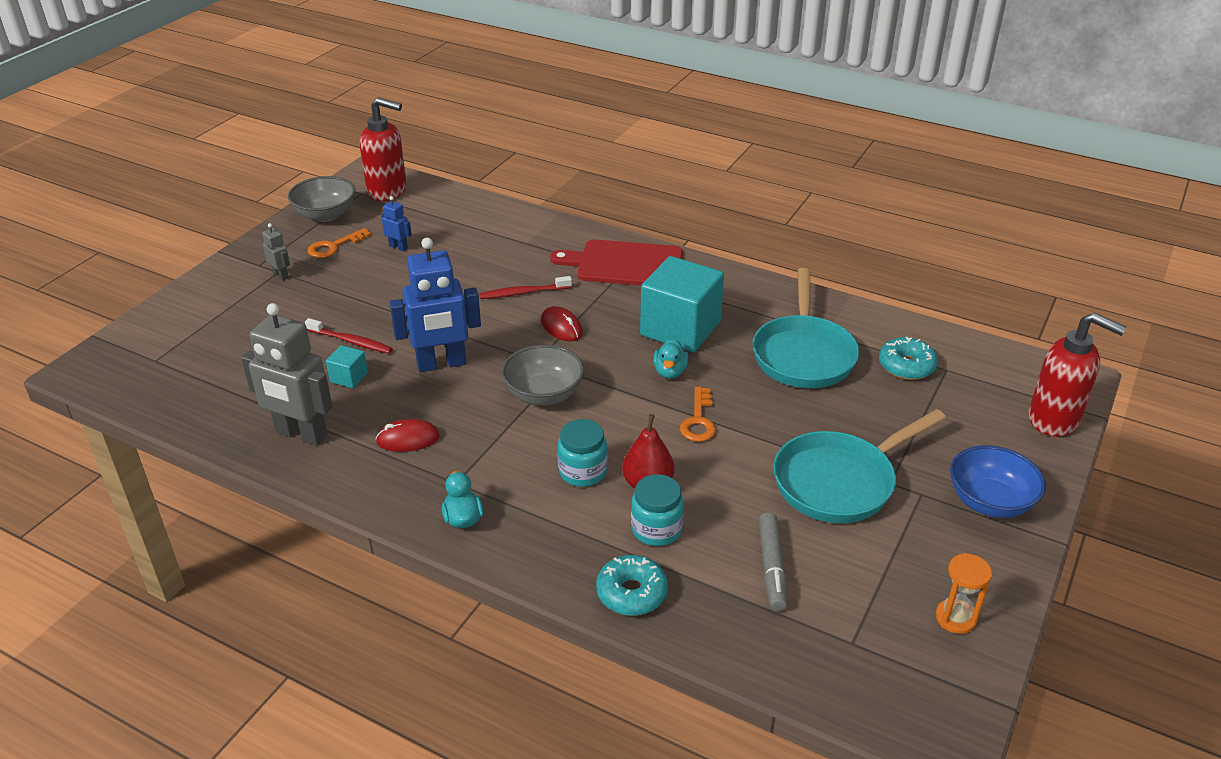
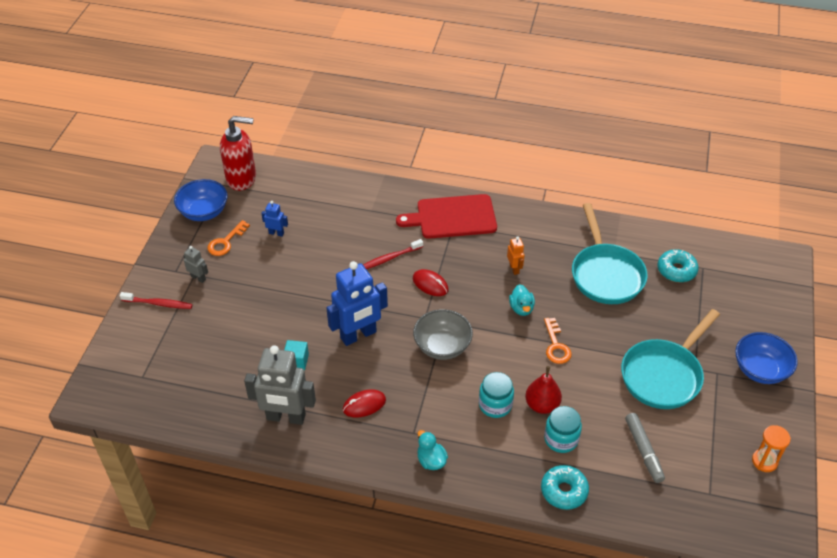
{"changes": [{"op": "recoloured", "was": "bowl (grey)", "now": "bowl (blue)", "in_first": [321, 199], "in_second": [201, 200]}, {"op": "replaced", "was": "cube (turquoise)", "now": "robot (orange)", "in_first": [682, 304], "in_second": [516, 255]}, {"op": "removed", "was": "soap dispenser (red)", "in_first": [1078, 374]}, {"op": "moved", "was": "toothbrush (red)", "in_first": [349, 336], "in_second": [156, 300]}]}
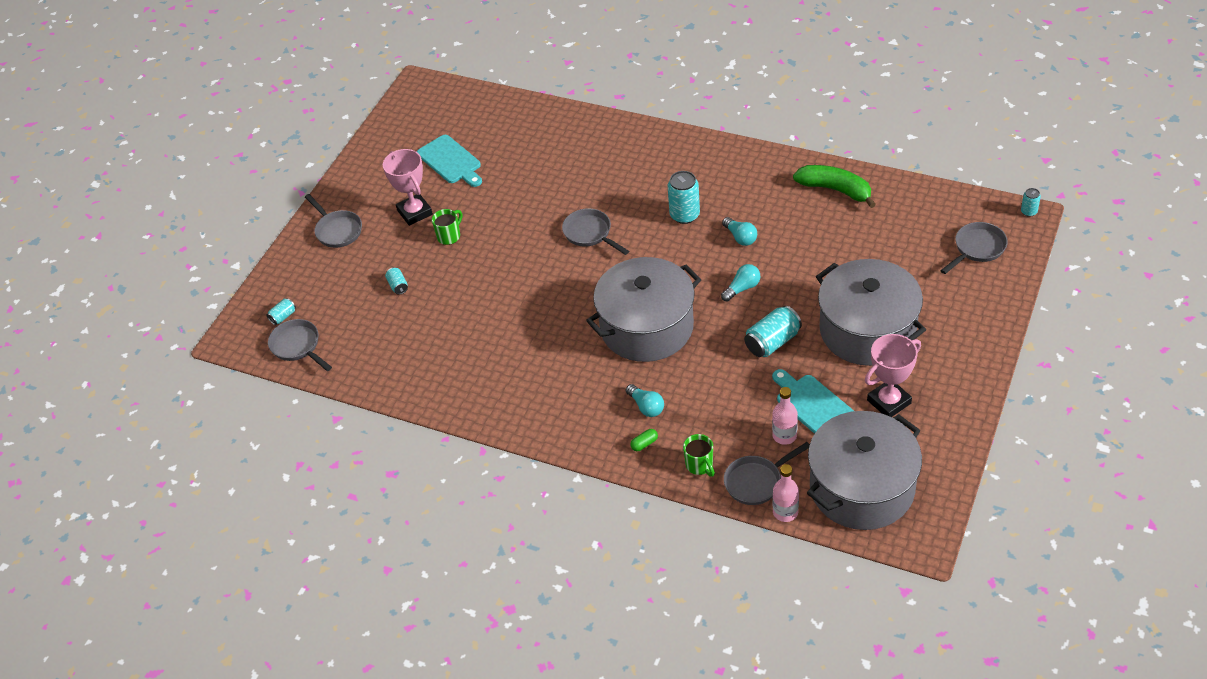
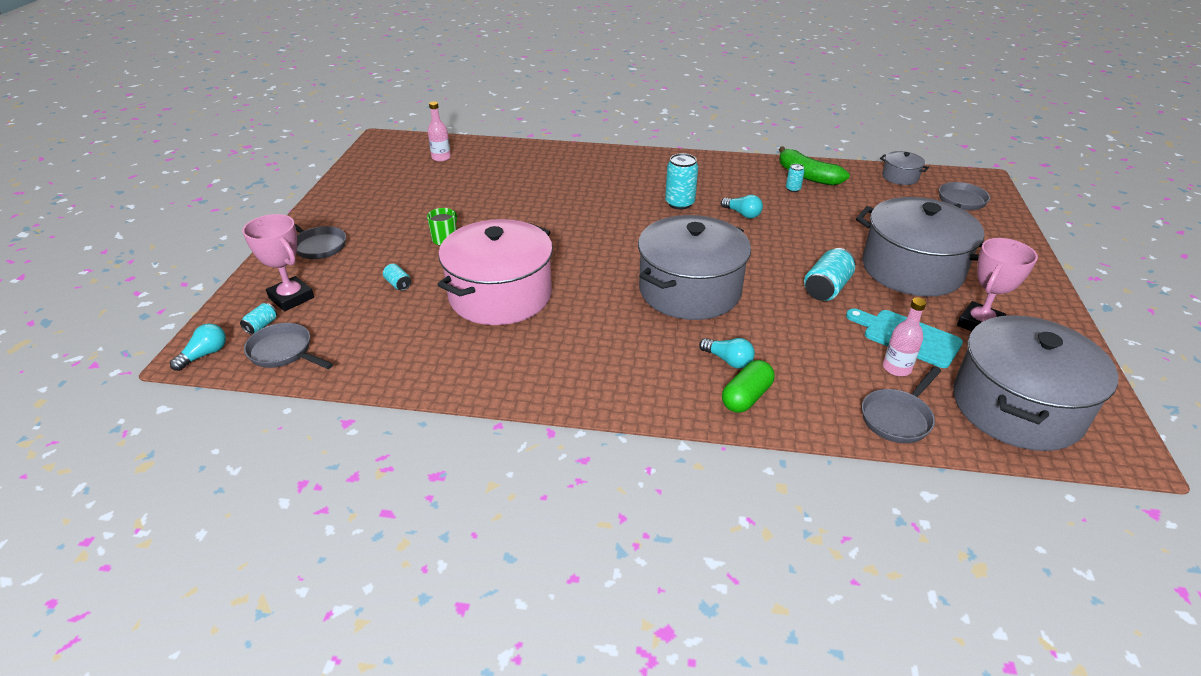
{"changes": [{"op": "removed", "was": "cutting board (turquoise)", "in_first": [449, 161]}, {"op": "moved", "was": "trophy (pink)", "in_first": [408, 187], "in_second": [278, 262]}, {"op": "turned", "was": "banana (green)", "in_first": [834, 186], "in_second": [814, 166], "clockwise": -150}, {"op": "moved", "was": "can (turquoise)", "in_first": [1031, 202], "in_second": [795, 178]}, {"op": "removed", "was": "pan (grey)", "in_first": [595, 231]}, {"op": "moved", "was": "light bulb (turquoise)", "in_first": [741, 283], "in_second": [198, 347]}, {"op": "resized", "was": "capsule (green)", "in_first": [644, 440], "in_second": [748, 386], "ratio": 1.88}, {"op": "removed", "was": "mug (green)", "in_first": [699, 455]}, {"op": "moved", "was": "bottle (pink)", "in_first": [786, 493], "in_second": [439, 131]}, {"op": "added", "now": "pot (grey)", "in_second": [904, 168]}, {"op": "added", "now": "pot (pink)", "in_second": [495, 272]}]}
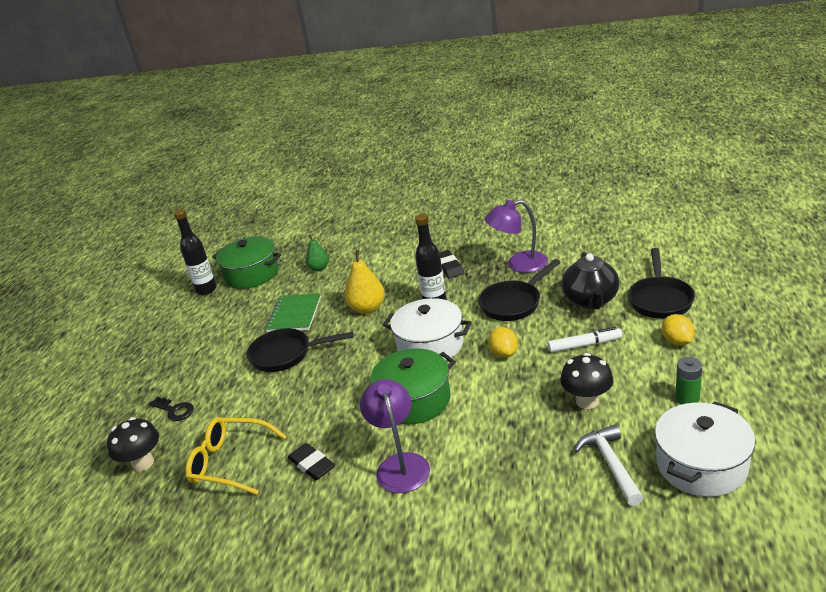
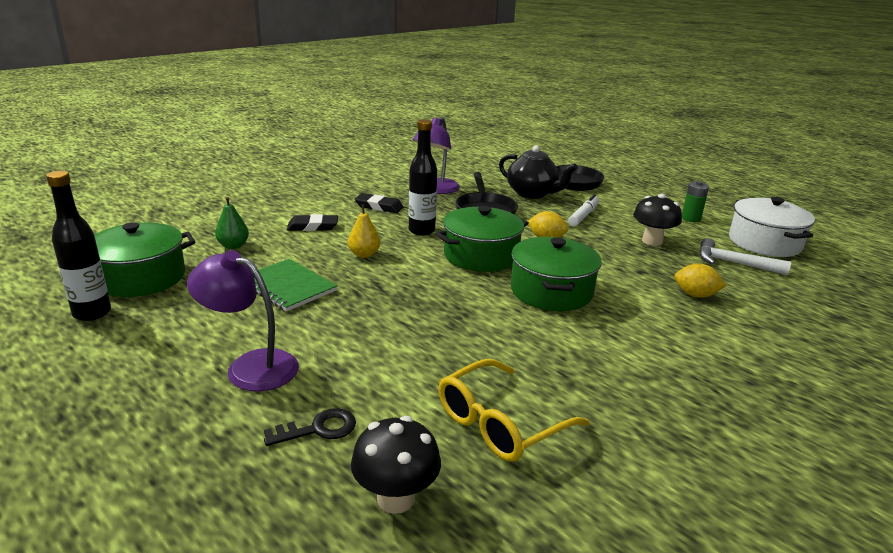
{"changes": [{"op": "resized", "was": "pear (yellow)", "in_first": [364, 282], "in_second": [364, 231], "ratio": 0.65}, {"op": "recoloured", "was": "pot (white)", "now": "pot (green)", "in_first": [427, 329], "in_second": [482, 239]}, {"op": "moved", "was": "lemon (yellow)", "in_first": [678, 330], "in_second": [700, 281]}, {"op": "removed", "was": "pan (black)", "in_first": [300, 350]}, {"op": "moved", "was": "lamp (purple)", "in_first": [395, 436], "in_second": [243, 320]}, {"op": "moved", "was": "eraser (black)", "in_first": [311, 461], "in_second": [312, 222]}]}
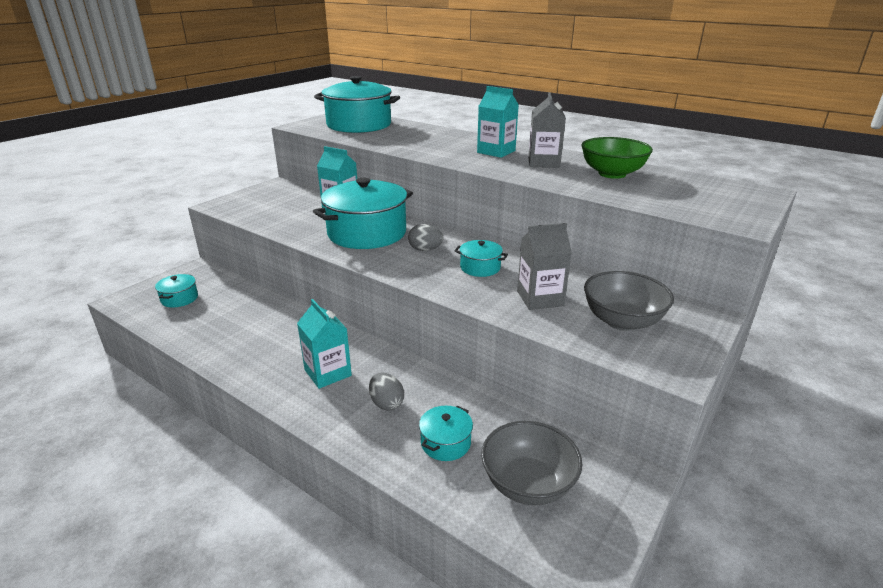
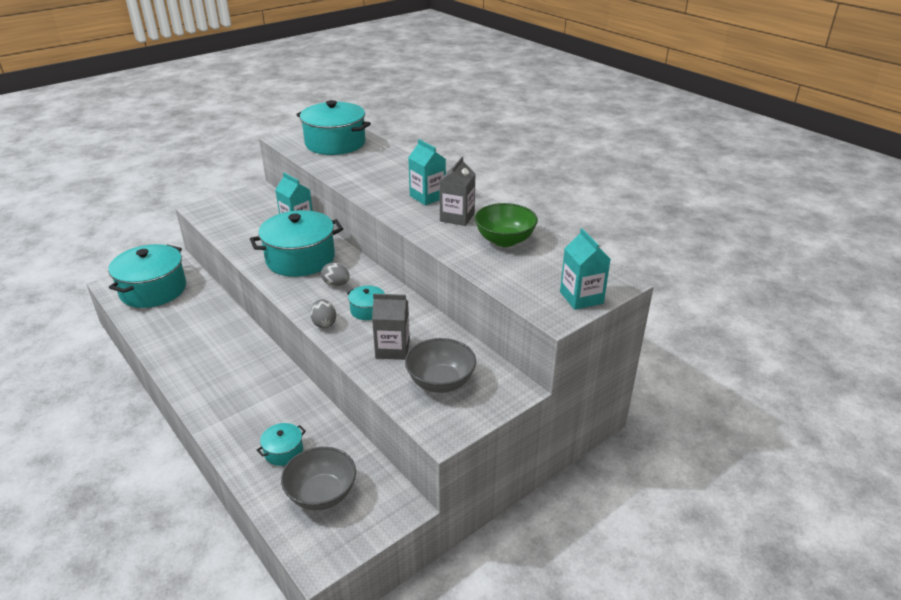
{"changes": [{"op": "resized", "was": "pot (turquoise)", "in_first": [176, 290], "in_second": [147, 276], "ratio": 2.2}, {"op": "moved", "was": "carton (turquoise)", "in_first": [324, 344], "in_second": [585, 269]}, {"op": "moved", "was": "egg (grey)", "in_first": [386, 392], "in_second": [323, 313]}]}
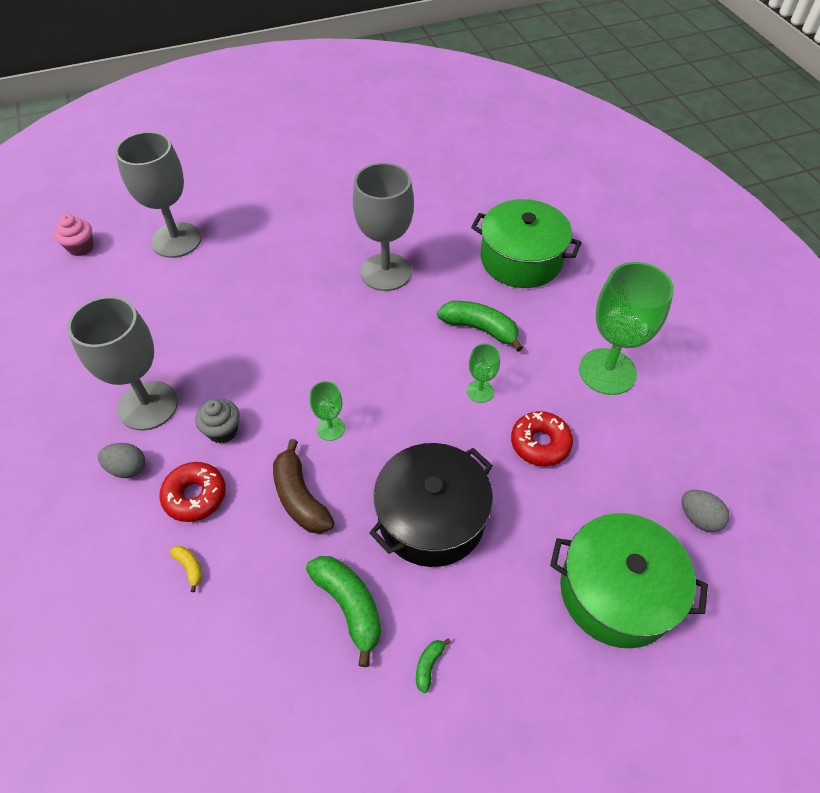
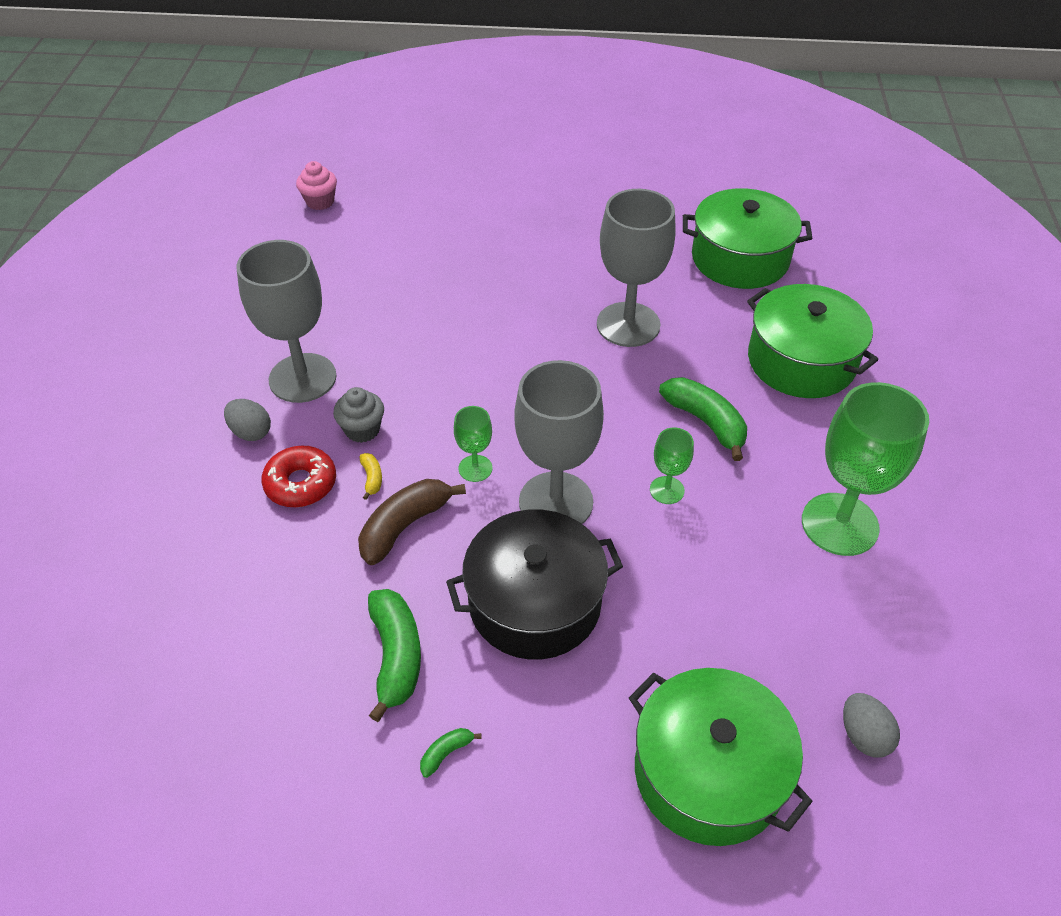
{"changes": [{"op": "moved", "was": "goblet (grey)", "in_first": [158, 194], "in_second": [559, 442]}, {"op": "removed", "was": "donut (red)", "in_first": [542, 438]}, {"op": "turned", "was": "banana (brown)", "in_first": [303, 486], "in_second": [412, 522], "clockwise": 45}, {"op": "moved", "was": "banana (yellow)", "in_first": [186, 569], "in_second": [371, 476]}, {"op": "added", "now": "pot (green)", "in_second": [747, 238]}]}
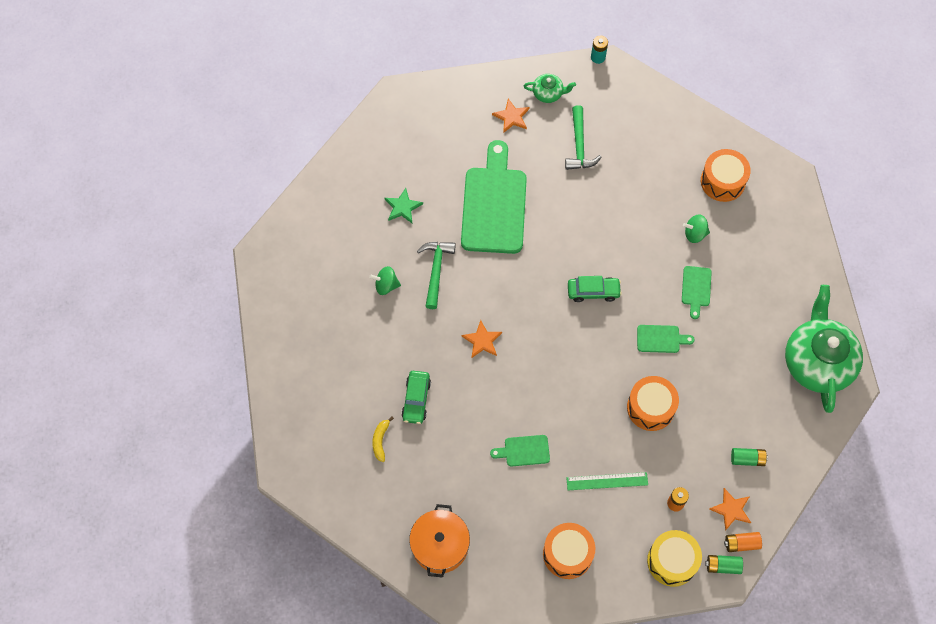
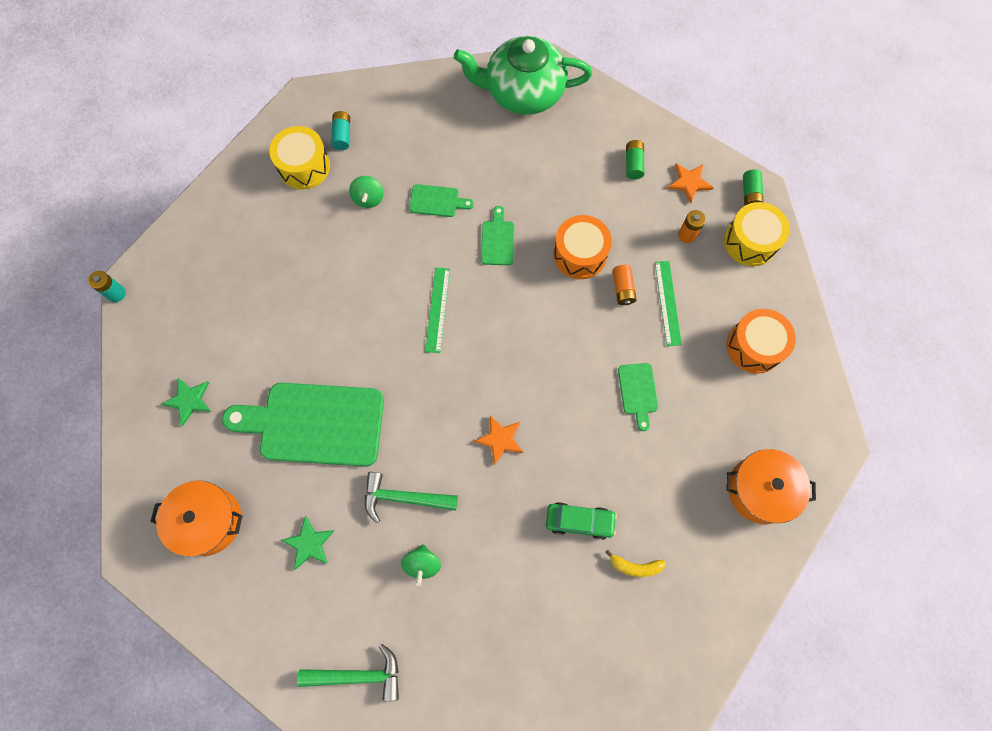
{"changes": [{"op": "removed", "was": "teapot (green)", "in_first": [549, 88]}, {"op": "recoloured", "was": "star (orange)", "now": "star (green)", "in_first": [510, 116], "in_second": [186, 402]}, {"op": "moved", "was": "hammer (green)", "in_first": [583, 137], "in_second": [348, 672]}, {"op": "recoloured", "was": "drum (orange)", "now": "drum (yellow)", "in_first": [726, 175], "in_second": [299, 158]}, {"op": "replaced", "was": "car (green)", "now": "ruler (green)", "in_first": [595, 289], "in_second": [437, 310]}, {"op": "moved", "was": "battery (orange)", "in_first": [743, 542], "in_second": [624, 285]}, {"op": "added", "now": "battery (turquoise)", "in_second": [340, 130]}, {"op": "added", "now": "pot (orange)", "in_second": [196, 519]}]}
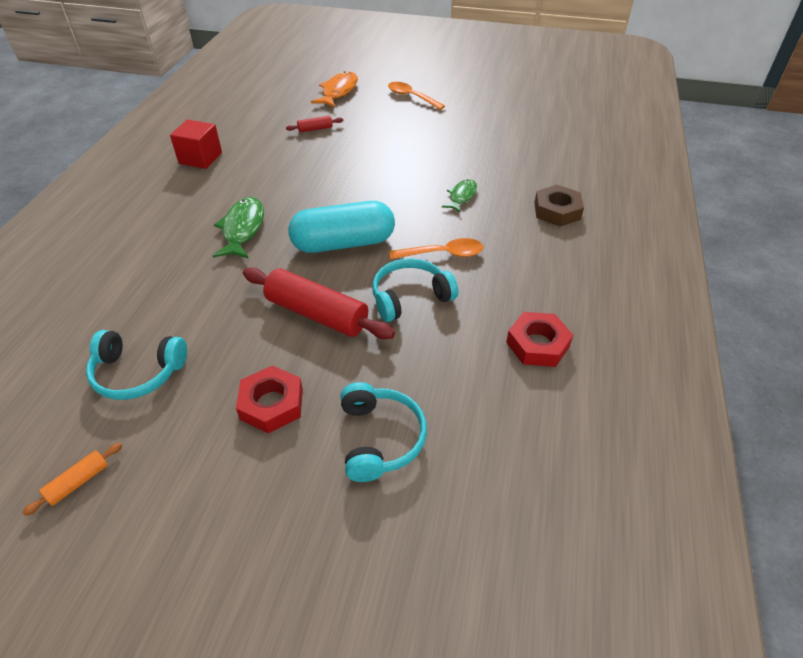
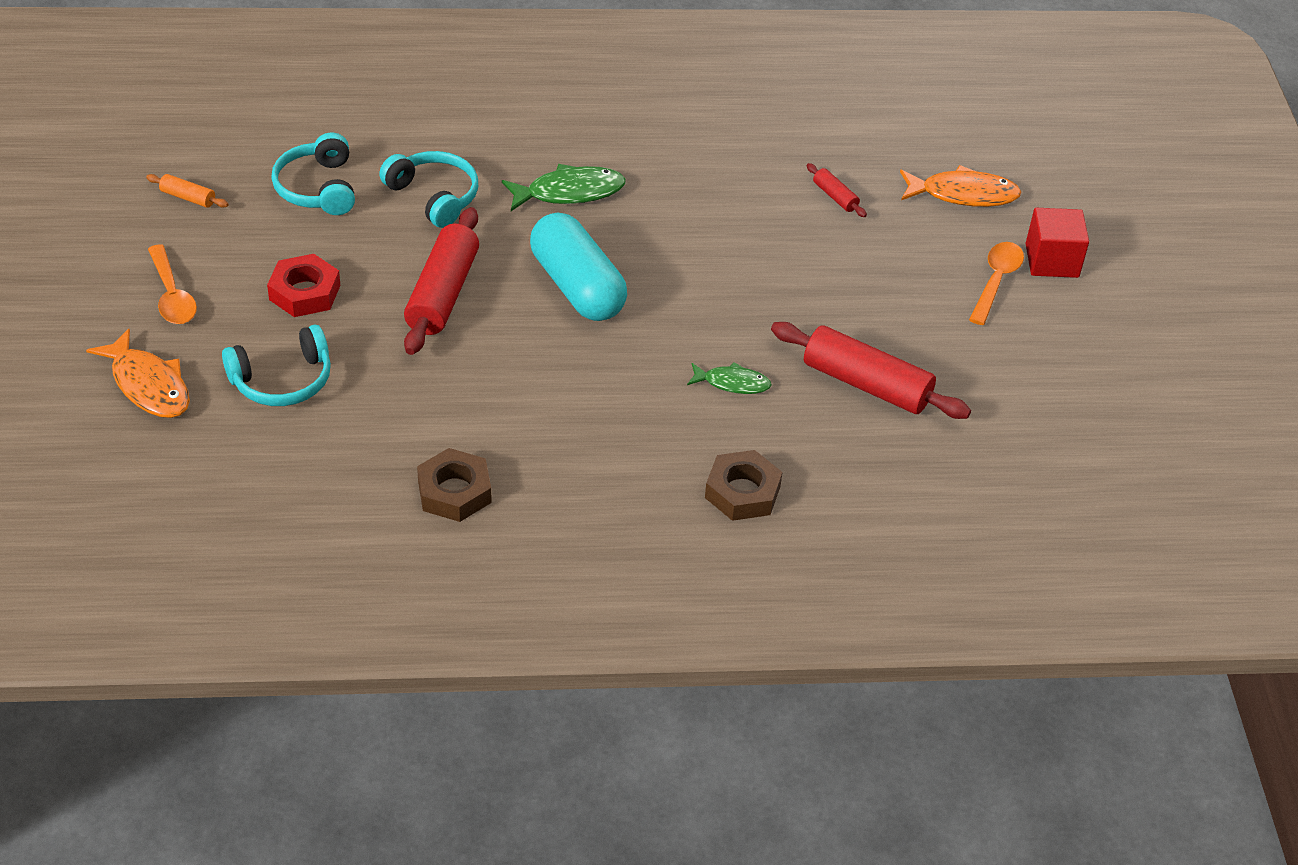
{"changes": [{"op": "moved", "was": "cube (red)", "in_first": [196, 144], "in_second": [1057, 243]}, {"op": "moved", "was": "spoon (orange)", "in_first": [436, 248], "in_second": [172, 284]}, {"op": "moved", "was": "headphones (turquoise)", "in_first": [415, 290], "in_second": [428, 189]}, {"op": "recoloured", "was": "nut (red)", "now": "nut (brown)", "in_first": [539, 339], "in_second": [454, 485]}, {"op": "added", "now": "rolling pin (red)", "in_second": [871, 370]}, {"op": "added", "now": "fish (orange)", "in_second": [138, 373]}]}
